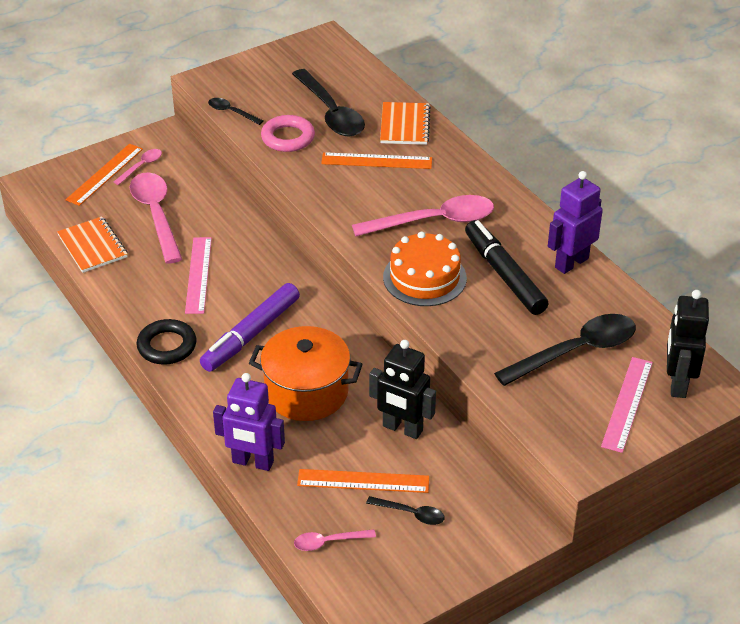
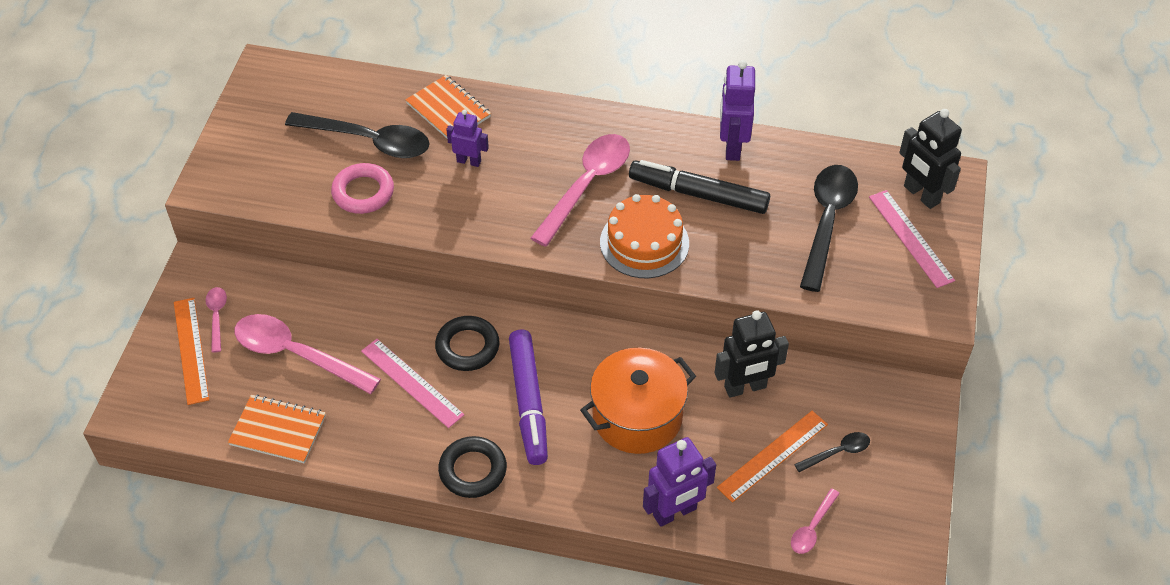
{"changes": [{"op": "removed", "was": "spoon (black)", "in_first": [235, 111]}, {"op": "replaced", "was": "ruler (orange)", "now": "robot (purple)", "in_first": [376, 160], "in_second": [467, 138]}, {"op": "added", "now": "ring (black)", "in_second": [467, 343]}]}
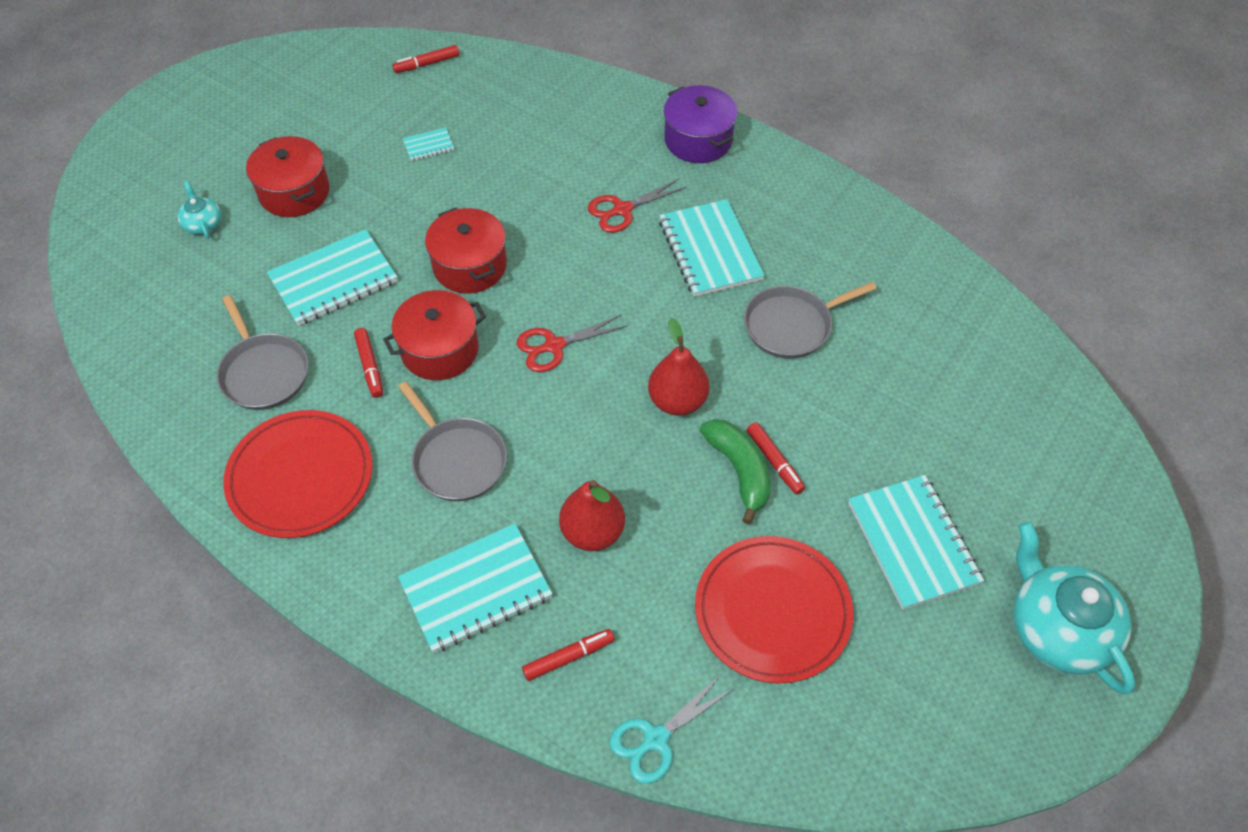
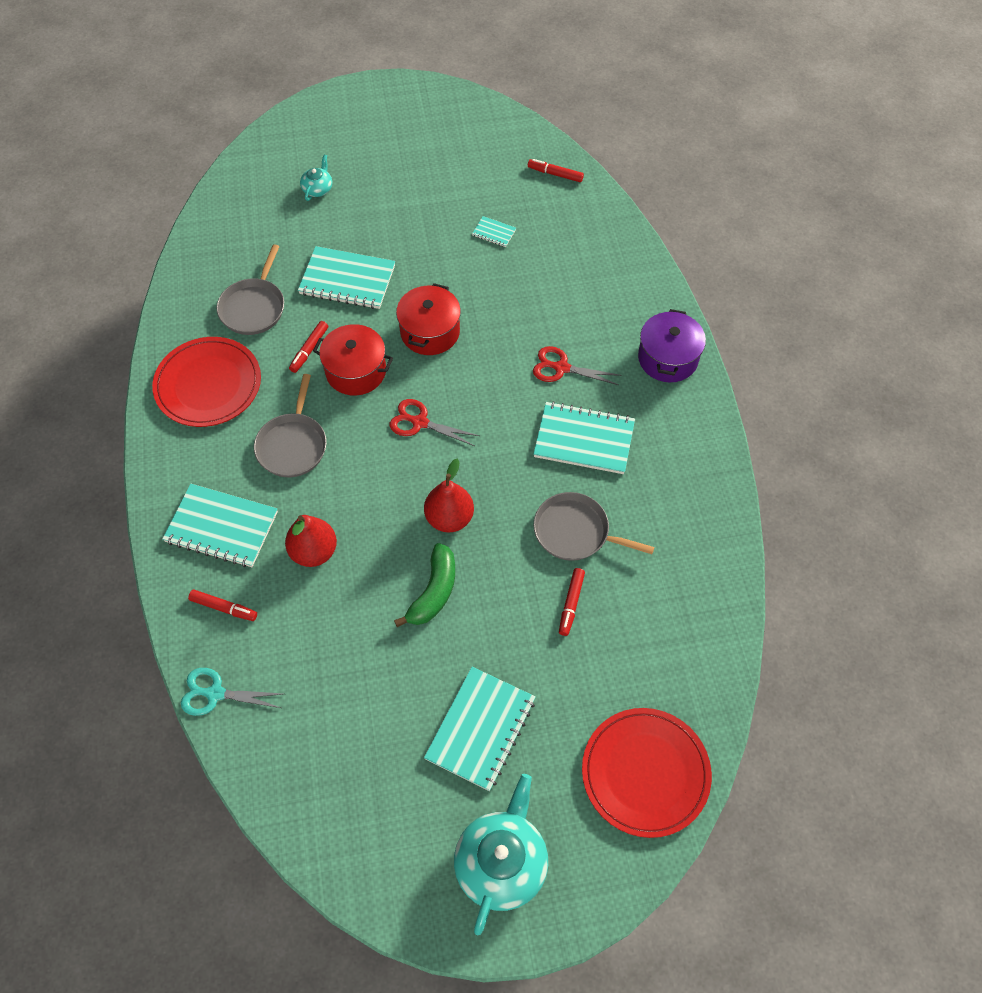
{"changes": [{"op": "removed", "was": "pot (red)", "in_first": [287, 176]}, {"op": "turned", "was": "notebook (turquoise)", "in_first": [712, 248], "in_second": [584, 437], "clockwise": 75}, {"op": "moved", "was": "marker (red)", "in_first": [776, 458], "in_second": [572, 602]}, {"op": "moved", "was": "plate (red)", "in_first": [774, 610], "in_second": [647, 773]}]}
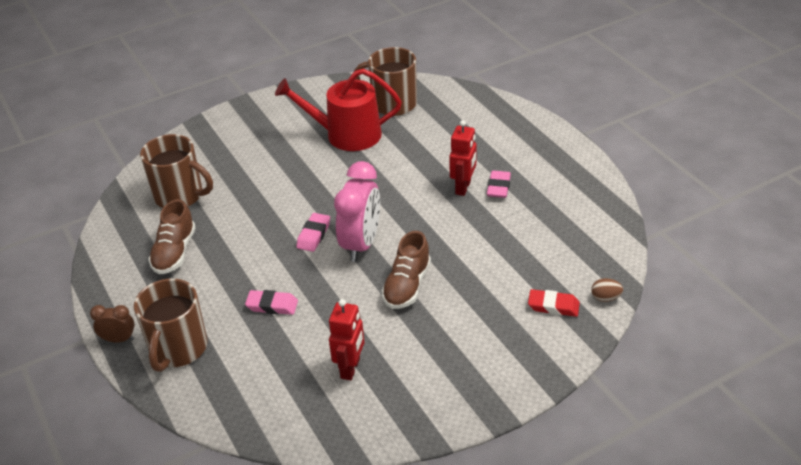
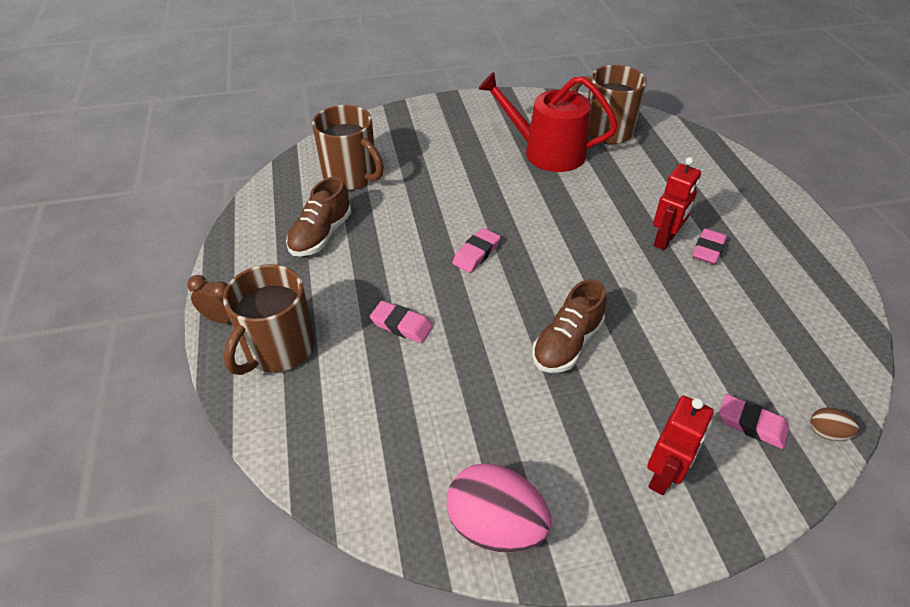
{"changes": [{"op": "removed", "was": "clock (pink)", "in_first": [357, 211]}, {"op": "recoloured", "was": "eraser (red)", "now": "eraser (pink)", "in_first": [554, 303], "in_second": [754, 421]}, {"op": "moved", "was": "robot (red)", "in_first": [346, 339], "in_second": [680, 445]}, {"op": "added", "now": "egg (pink)", "in_second": [498, 508]}]}
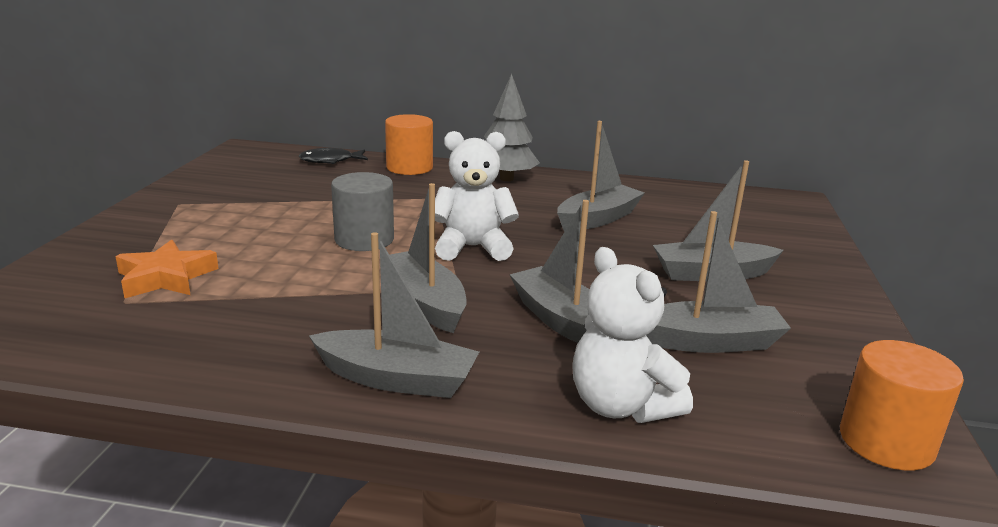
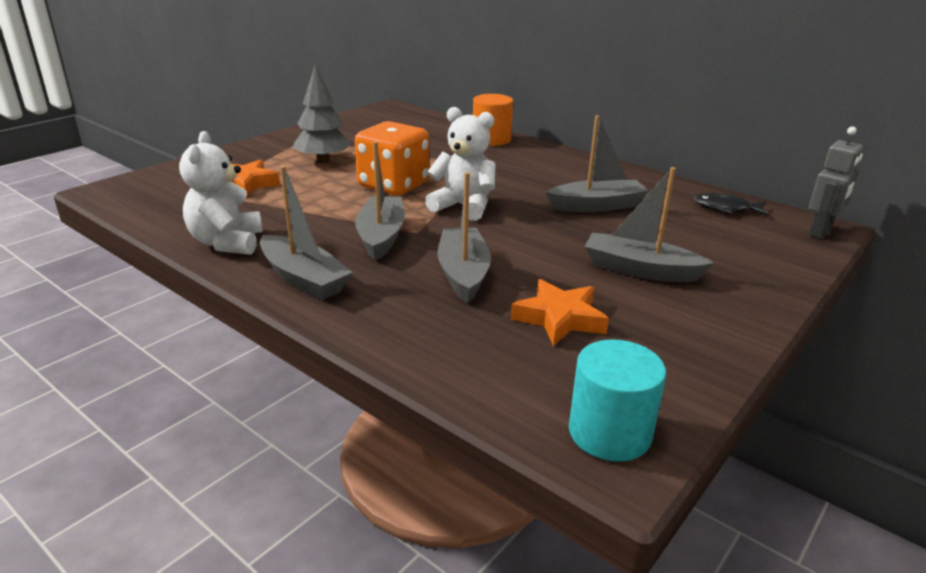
{"changes": [{"op": "moved", "was": "tree (grey)", "in_first": [512, 127], "in_second": [321, 114]}, {"op": "moved", "was": "fish (black)", "in_first": [333, 156], "in_second": [731, 204]}, {"op": "replaced", "was": "cylinder (grey)", "now": "dice (orange)", "in_first": [362, 211], "in_second": [392, 158]}, {"op": "replaced", "was": "boat (grey)", "now": "star (orange)", "in_first": [718, 282], "in_second": [560, 312]}, {"op": "moved", "was": "teddy bear (white)", "in_first": [632, 335], "in_second": [220, 193]}, {"op": "recoloured", "was": "cylinder (orange)", "now": "cylinder (turquoise)", "in_first": [902, 405], "in_second": [617, 401]}, {"op": "added", "now": "robot (grey)", "in_second": [836, 182]}]}
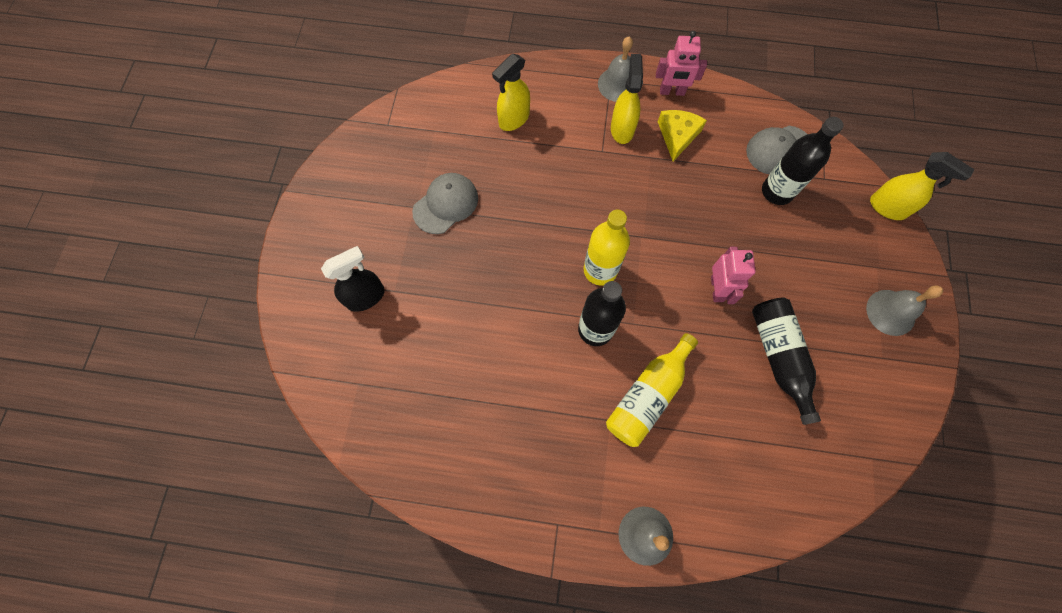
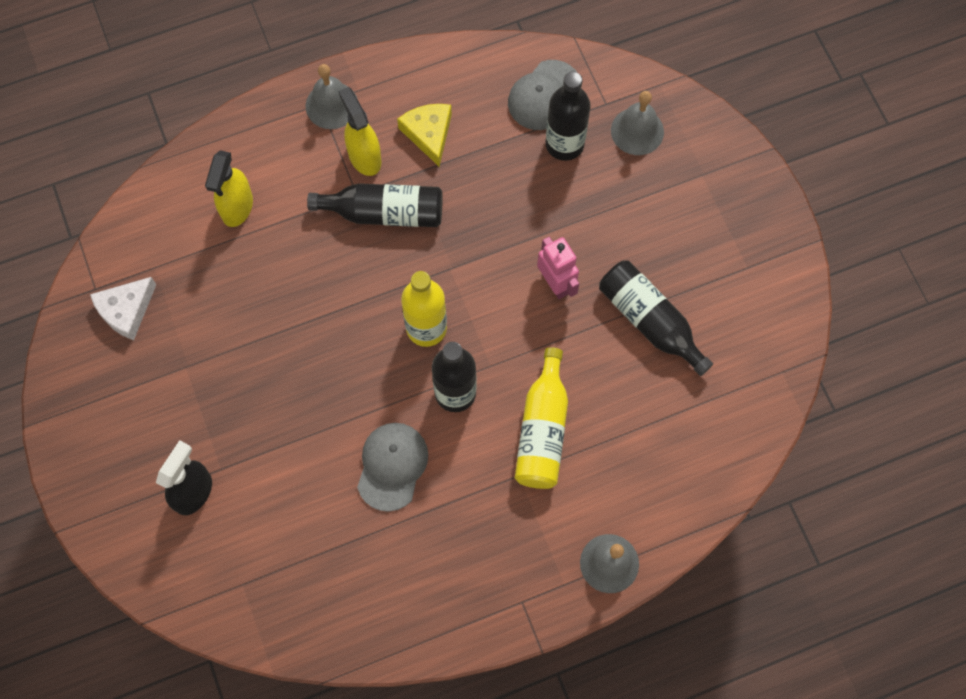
{"changes": [{"op": "removed", "was": "robot (pink)", "in_first": [681, 63]}, {"op": "removed", "was": "spray bottle (yellow)", "in_first": [922, 186]}, {"op": "moved", "was": "cap (grey)", "in_first": [445, 203], "in_second": [392, 467]}, {"op": "moved", "was": "bell (grey)", "in_first": [904, 310], "in_second": [637, 123]}, {"op": "added", "now": "bottle (black)", "in_second": [375, 205]}, {"op": "added", "now": "cheese (white)", "in_second": [123, 308]}]}
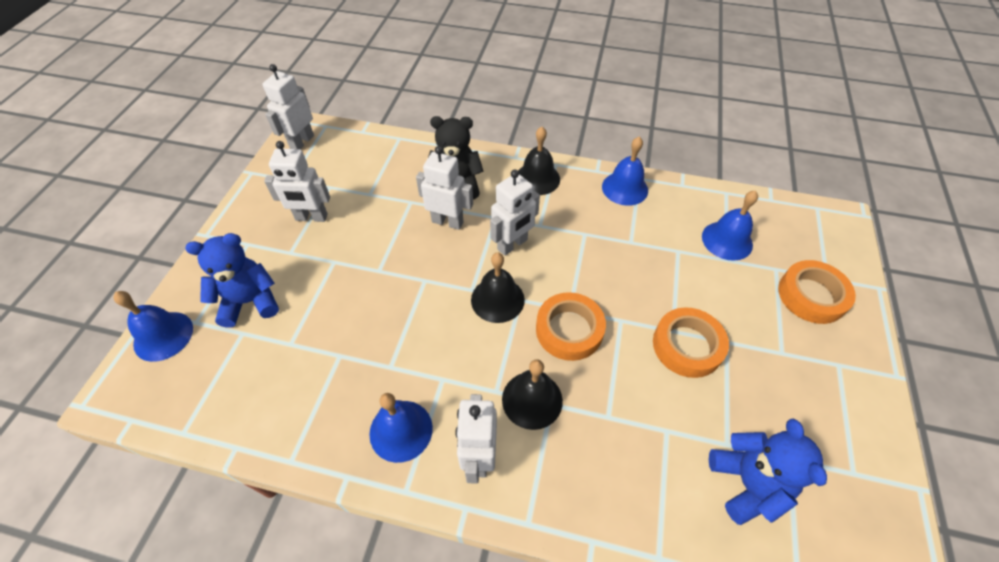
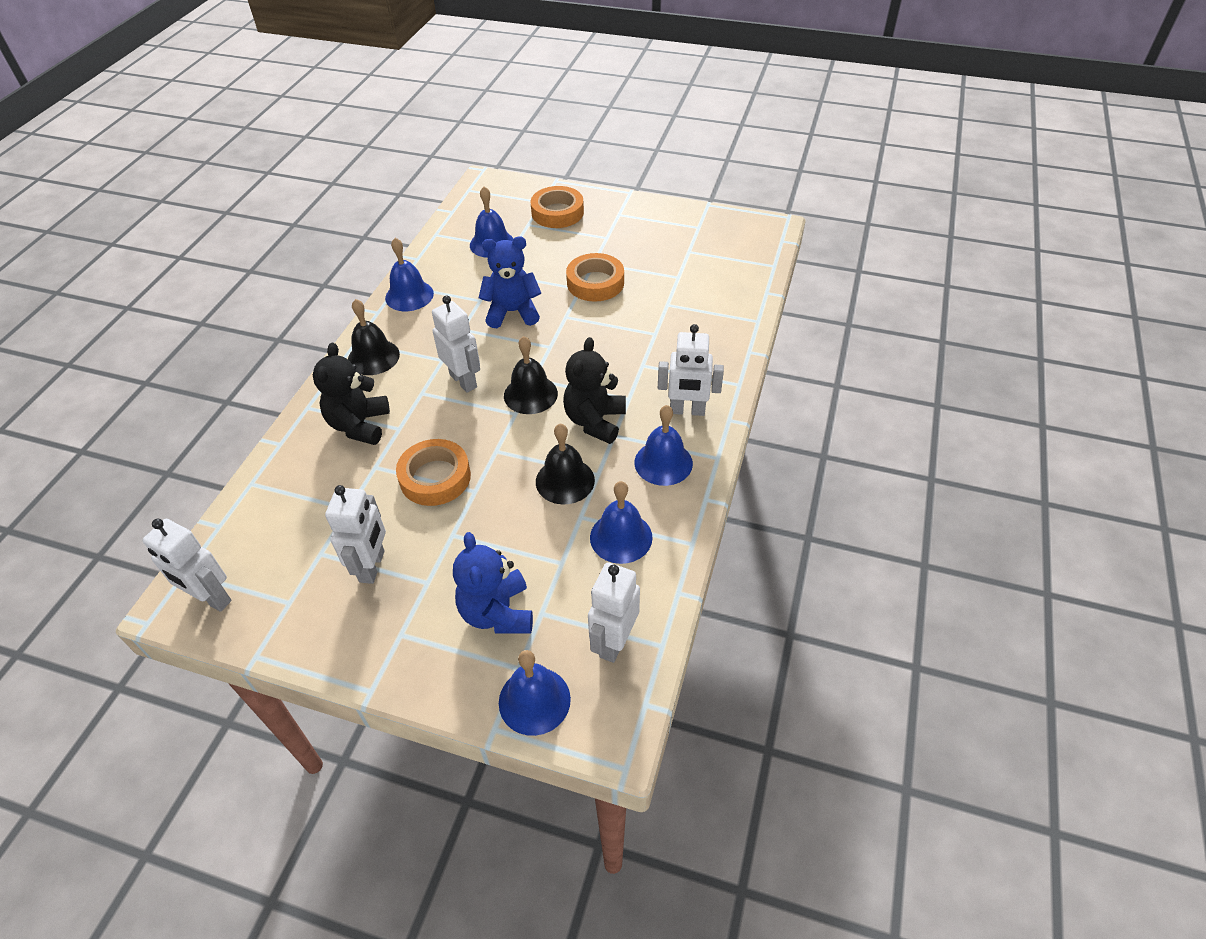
{"changes": [{"op": "moved", "was": "robot (white)", "in_first": [444, 188], "in_second": [614, 612]}, {"op": "moved", "was": "tape (orange)", "in_first": [571, 326], "in_second": [433, 472]}, {"op": "moved", "was": "bell (black)", "in_first": [532, 394], "in_second": [565, 464]}, {"op": "moved", "was": "teddy bear (blue)", "in_first": [768, 472], "in_second": [510, 282]}, {"op": "added", "now": "teddy bear (black)", "in_second": [594, 390]}, {"op": "added", "now": "bell (blue)", "in_second": [621, 522]}]}
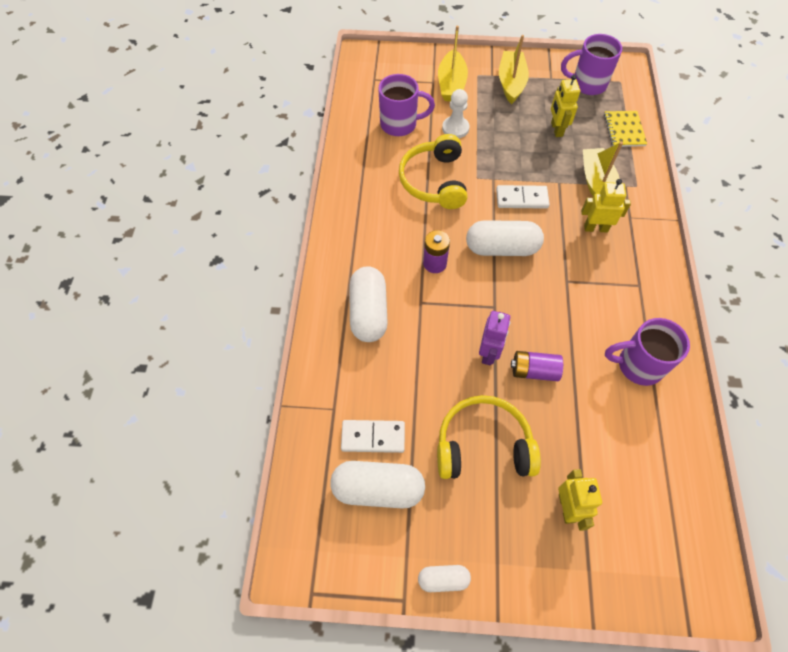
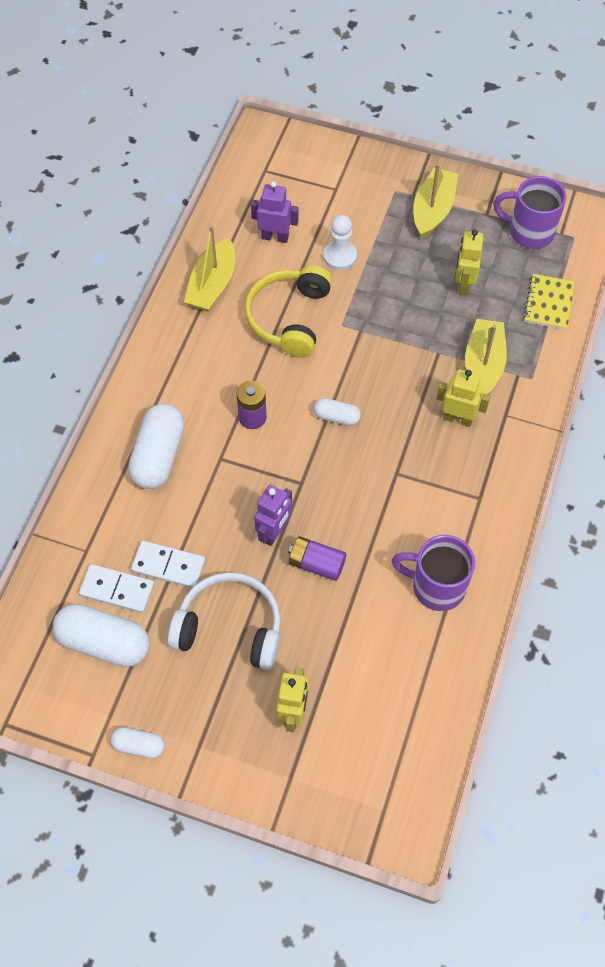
{"changes": [{"op": "moved", "was": "boat (yellow)", "in_first": [453, 63], "in_second": [209, 268]}, {"op": "replaced", "was": "mug (purple)", "now": "robot (purple)", "in_first": [406, 105], "in_second": [274, 212]}, {"op": "moved", "was": "domino (white)", "in_first": [523, 197], "in_second": [168, 564]}, {"op": "resized", "was": "capsule (white)", "in_first": [505, 238], "in_second": [337, 412], "ratio": 0.53}, {"op": "recoloured", "was": "headphones (yellow)", "now": "headphones (white)", "in_first": [489, 437], "in_second": [224, 621]}]}
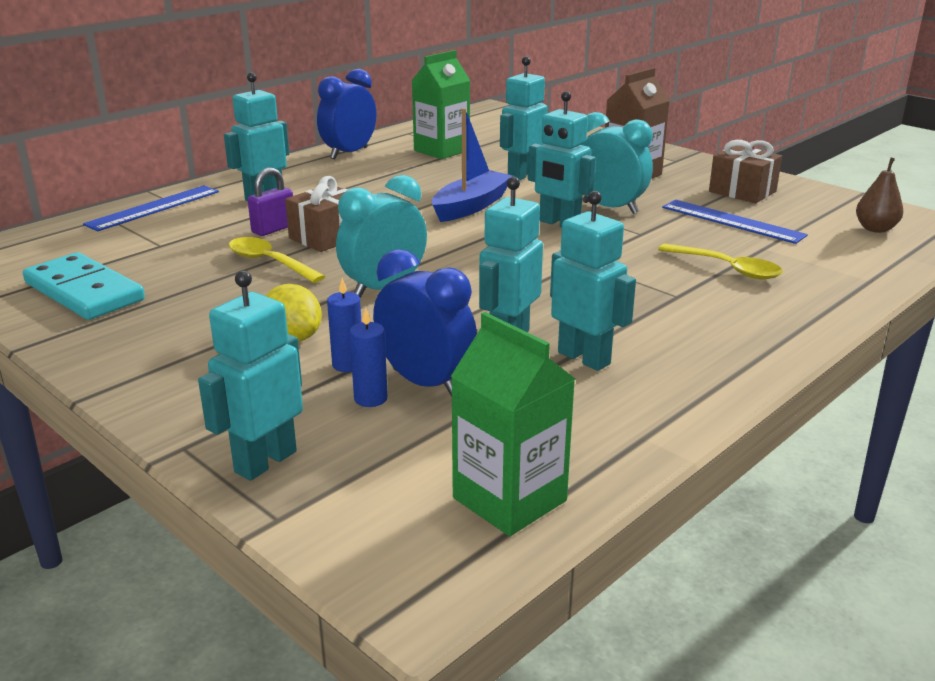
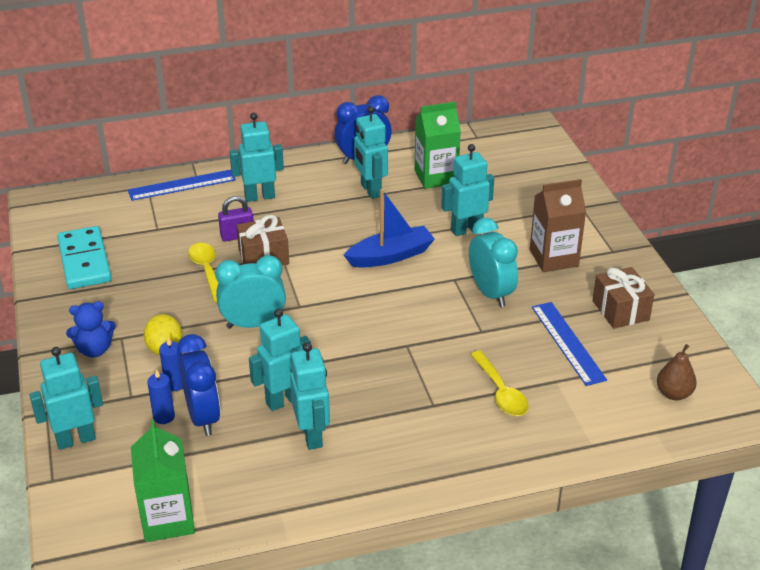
{"changes": [{"op": "moved", "was": "robot (turquoise)", "in_first": [561, 159], "in_second": [371, 152]}, {"op": "added", "now": "teddy bear (blue)", "in_second": [91, 329]}]}
